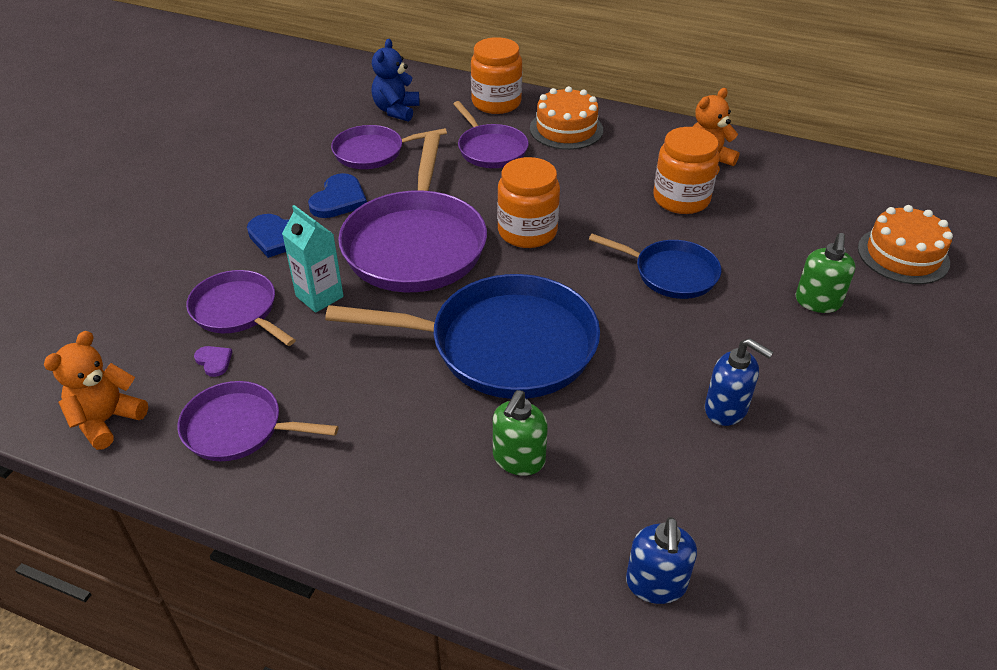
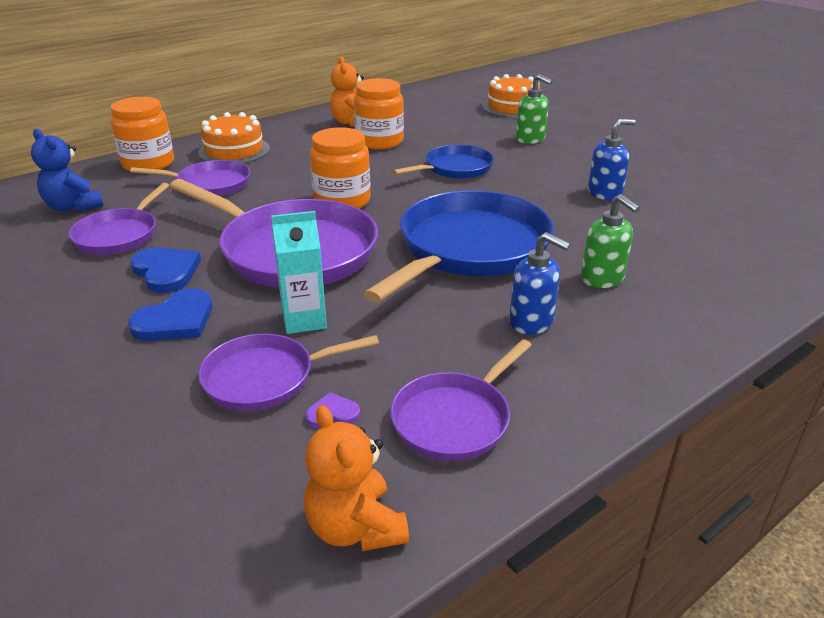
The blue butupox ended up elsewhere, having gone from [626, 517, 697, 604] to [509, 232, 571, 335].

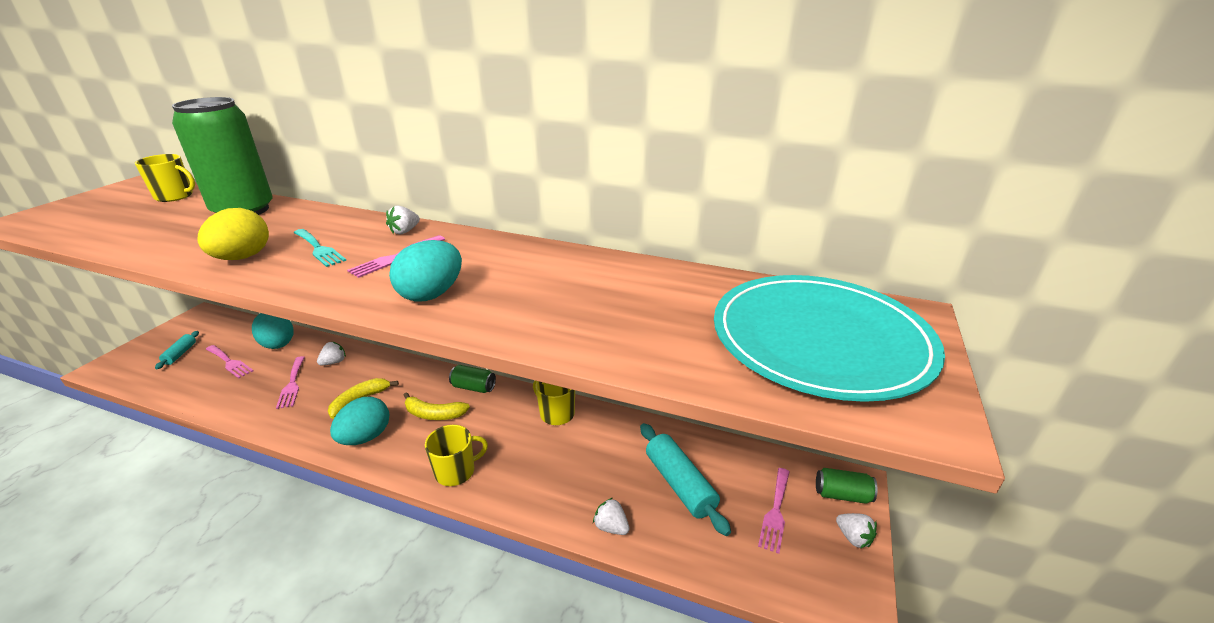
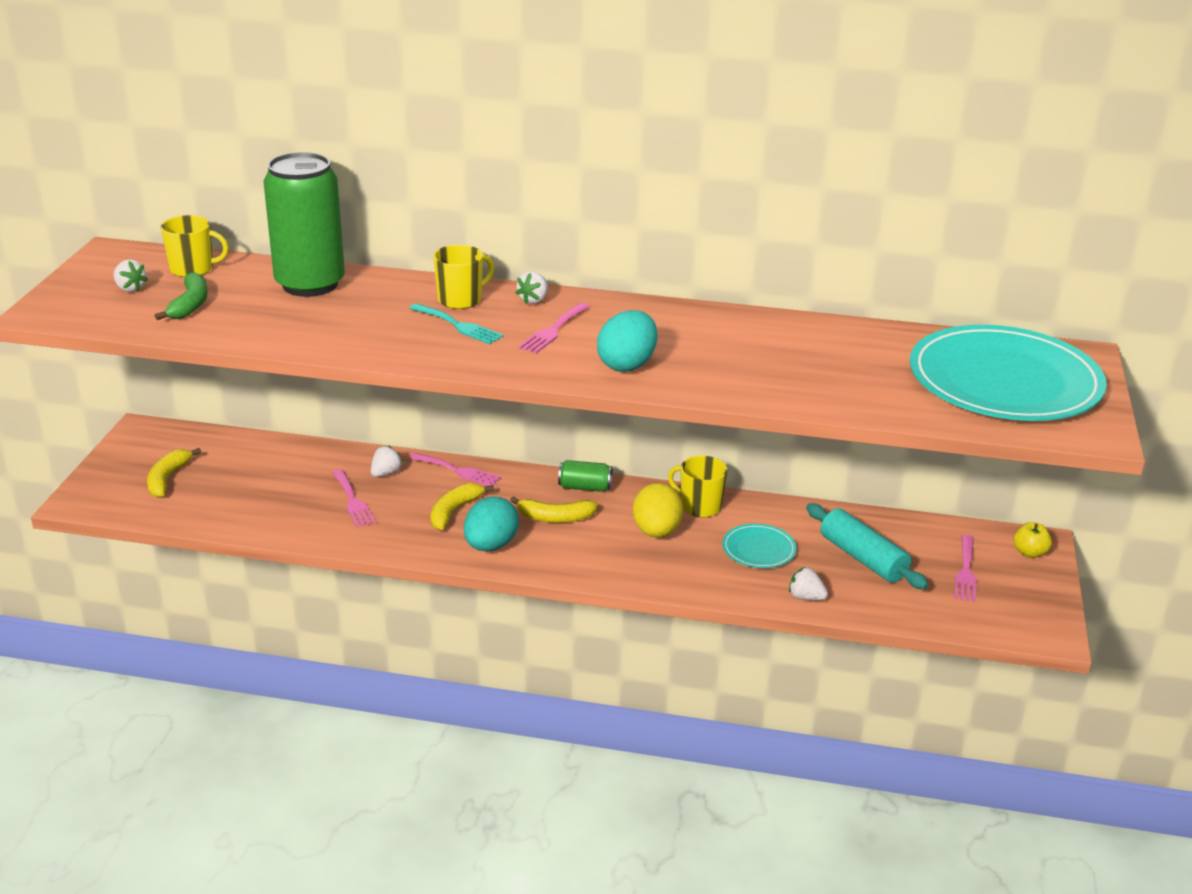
The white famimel ended up elsewhere, having gone from [836, 513, 877, 548] to [113, 259, 148, 292]. Where the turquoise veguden stood at [155, 331, 199, 369], the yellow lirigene came to stand at [147, 448, 201, 498]. The second view gained the green lirigene at [155, 272, 208, 320]. The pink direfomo ended up elsewhere, having gone from [206, 345, 254, 379] to [409, 453, 501, 486]. The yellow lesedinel ended up elsewhere, having gone from [425, 425, 488, 486] to [433, 245, 494, 309]. The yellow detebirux ended up elsewhere, having gone from [198, 208, 269, 260] to [633, 483, 683, 538]. The second view gained the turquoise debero at [722, 524, 797, 568]. Where the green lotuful stood at [816, 468, 878, 504], the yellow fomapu came to stand at [1014, 522, 1052, 558]. The second view lost the turquoise detebirux at [252, 313, 294, 349].

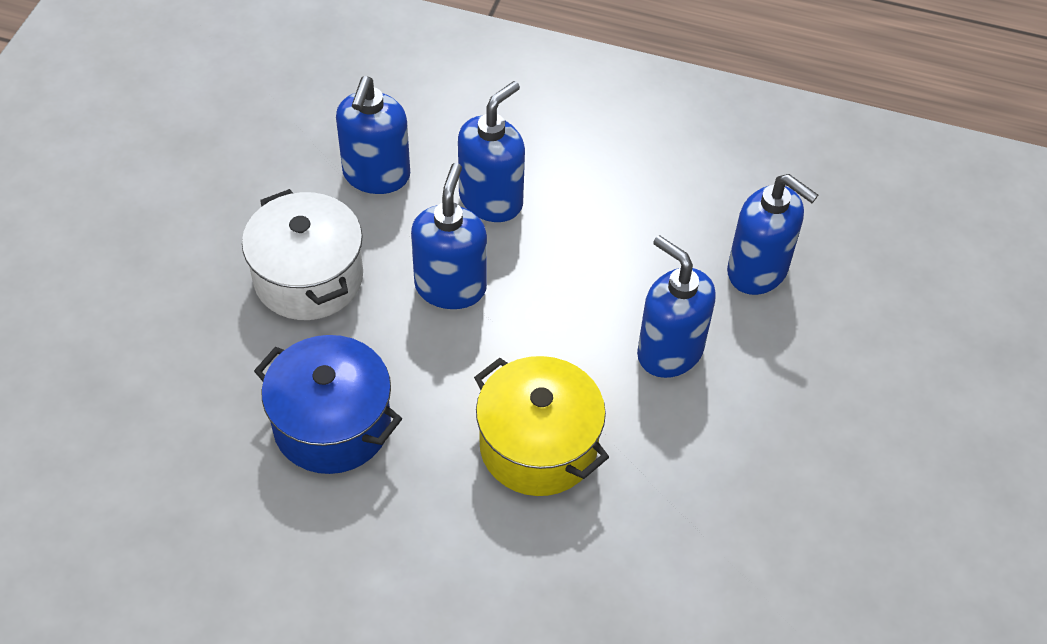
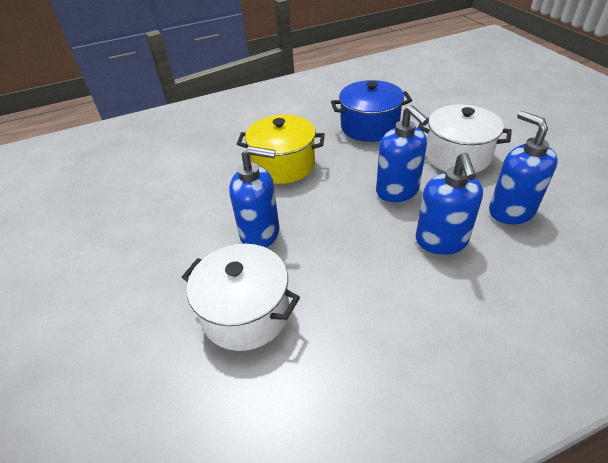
Where the blue butupox stood at [727, 174, 818, 295], the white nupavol came to stand at [182, 244, 300, 351].

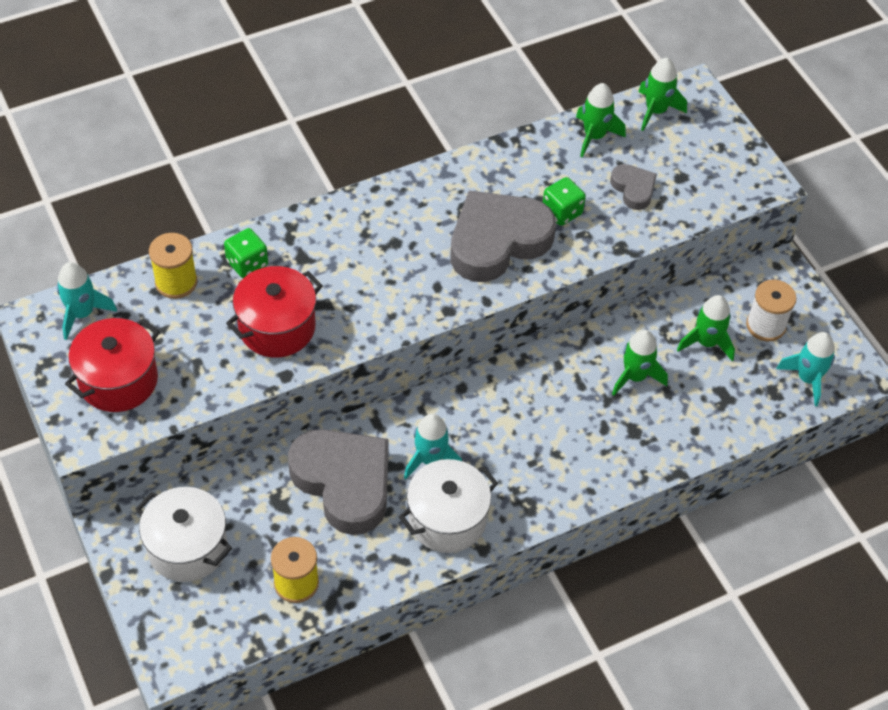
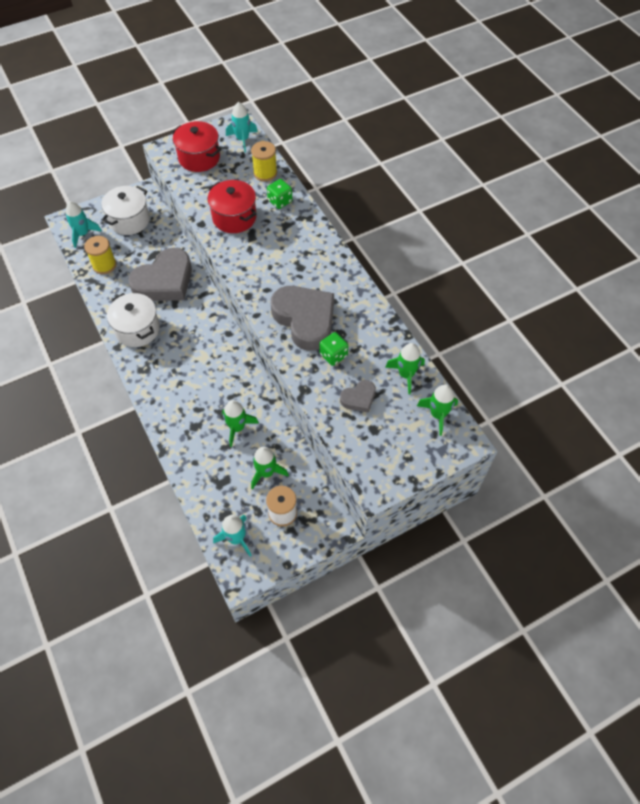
The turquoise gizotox ended up elsewhere, having gone from [404, 414, 462, 480] to [66, 201, 102, 248].

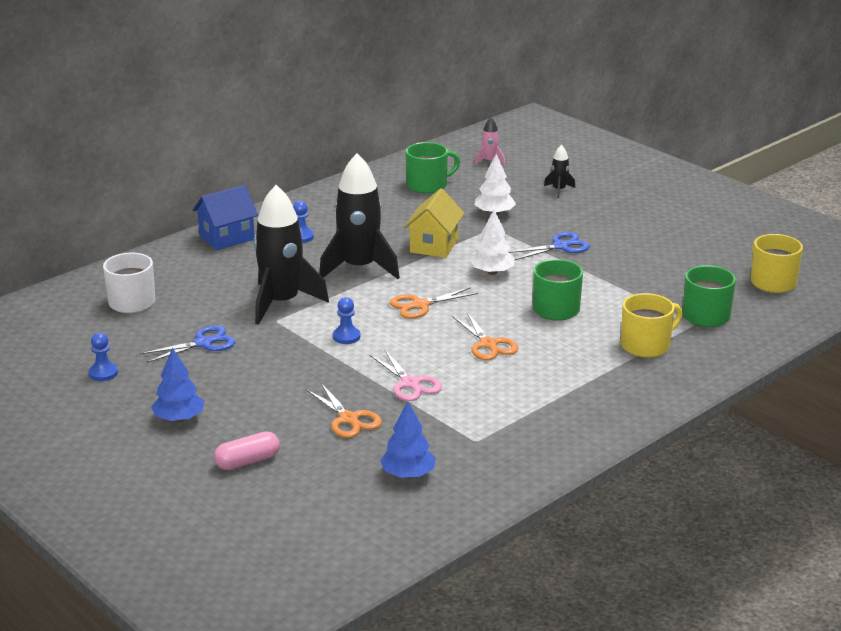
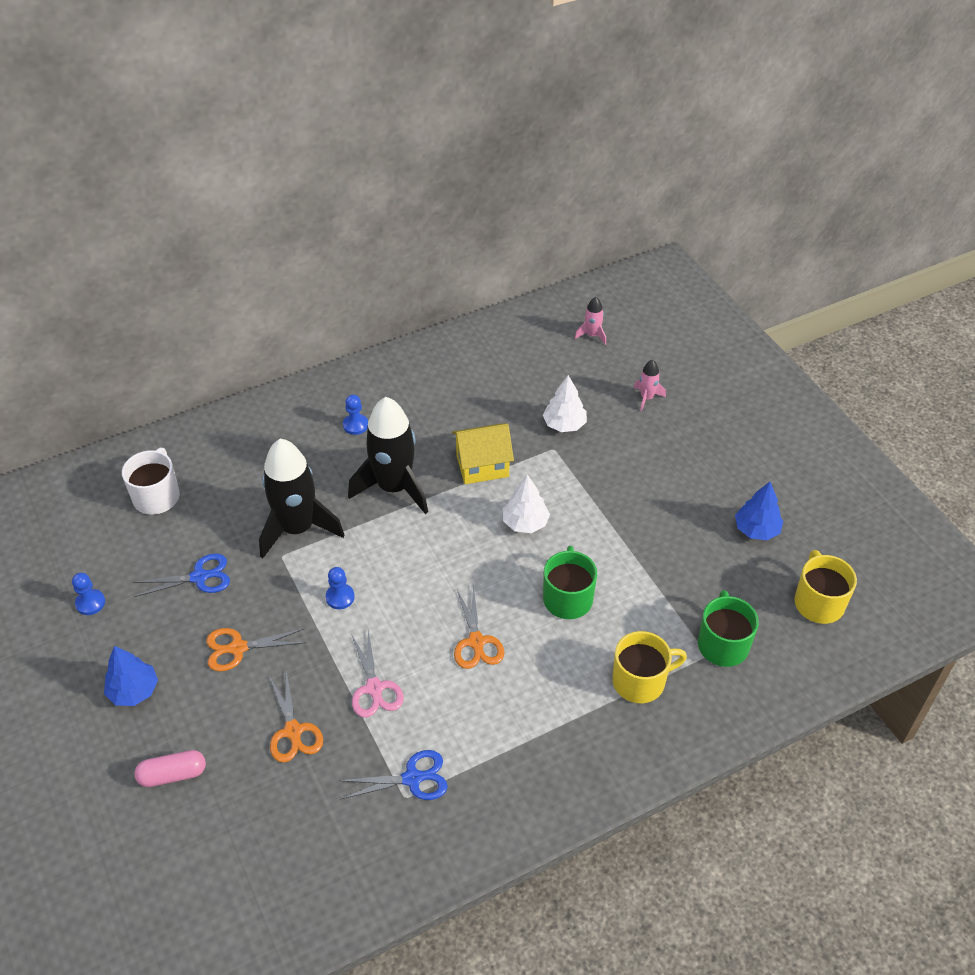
The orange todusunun ended up elsewhere, having gone from [390, 287, 478, 319] to [206, 628, 306, 671]. The blue todusunun ended up elsewhere, having gone from [509, 232, 590, 261] to [338, 750, 448, 800]. The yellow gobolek at [404, 188, 464, 258] ended up facing another way, 45 degrees clockwise from before. What was the black gizotox at [544, 145, 575, 198] turned into the pink gizotox at [634, 360, 666, 411]. The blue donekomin ended up elsewhere, having gone from [380, 401, 436, 478] to [735, 482, 783, 540]. The second view lost the blue gobolek at [193, 185, 258, 250]. The second view lost the green lesedinel at [406, 142, 460, 194].

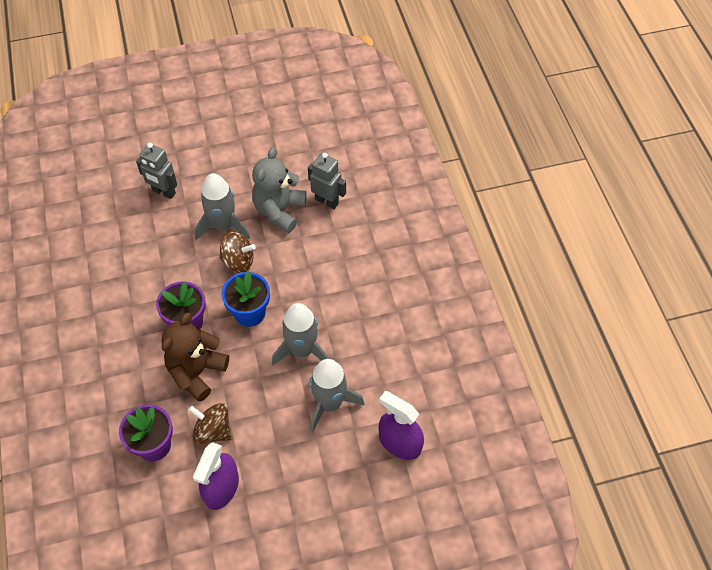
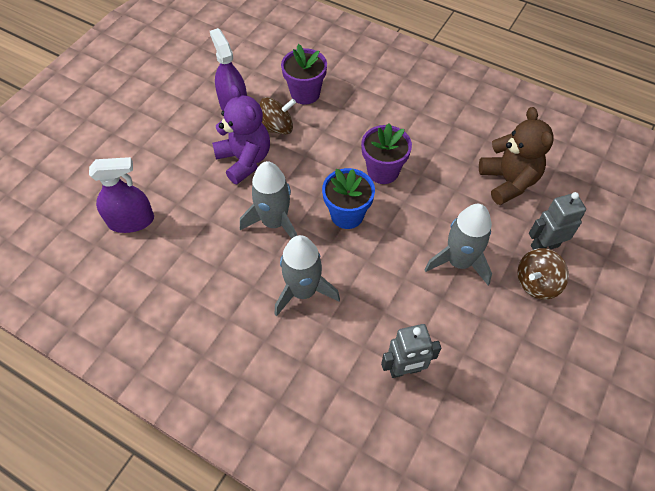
The second view gained the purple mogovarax at [212, 85, 270, 184]. The grey gizotox ended up elsewhere, having gone from [309, 359, 365, 432] to [274, 235, 340, 317]. The brown mogovarax ended up elsewhere, having gone from [162, 312, 229, 402] to [479, 107, 554, 205]. The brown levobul ended up elsewhere, having gone from [219, 231, 256, 273] to [518, 248, 569, 300]. The second view lost the grey mogovarax at [252, 147, 307, 233].

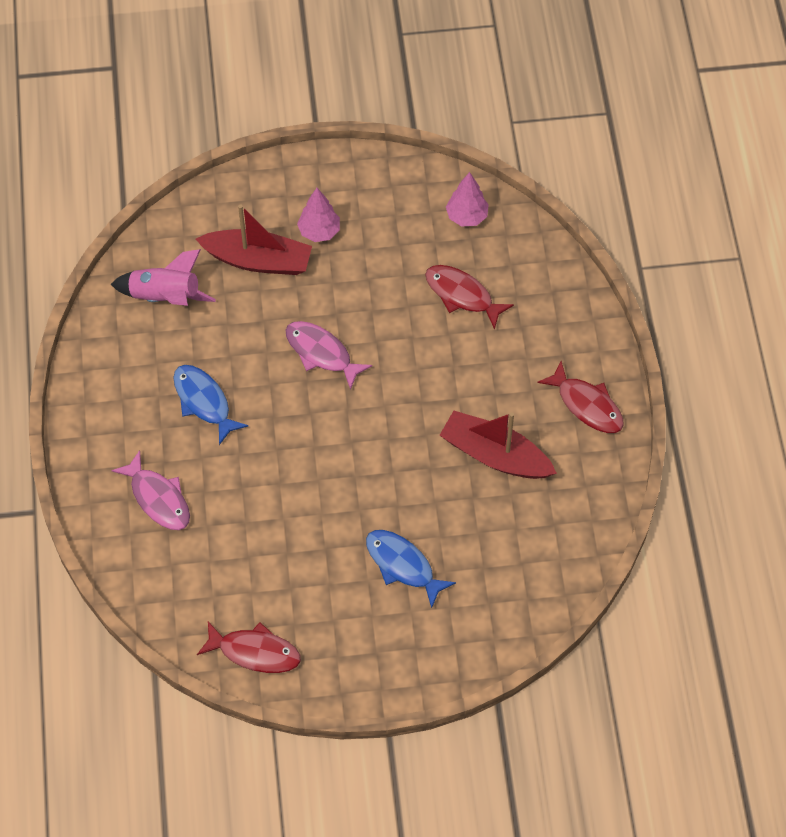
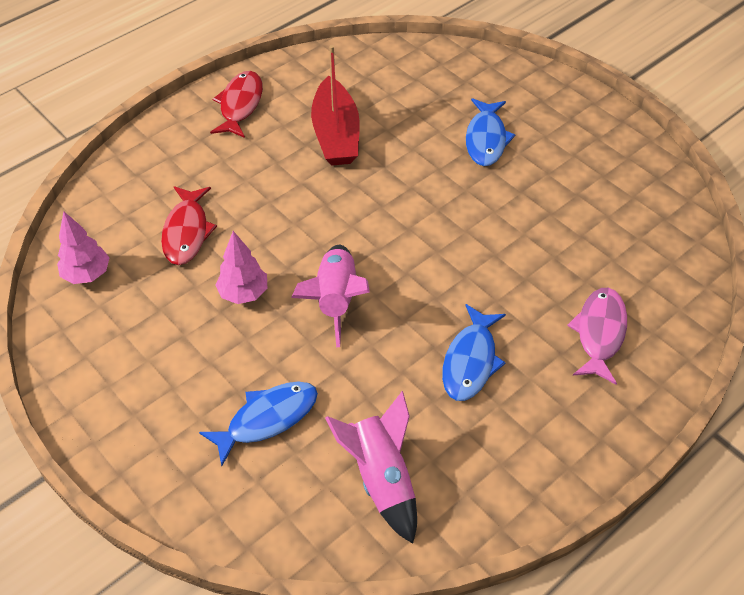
Where the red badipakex stood at [196, 204, 312, 275], the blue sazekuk came to stand at [199, 381, 318, 466]. The pink donekomin ended up elsewhere, having gone from [297, 188, 340, 242] to [216, 231, 267, 304]. Where the pink sazekuk stood at [285, 321, 373, 390], the pink gizotox came to stand at [291, 245, 370, 347]. The second view lost the red sazekuk at [197, 621, 301, 673].

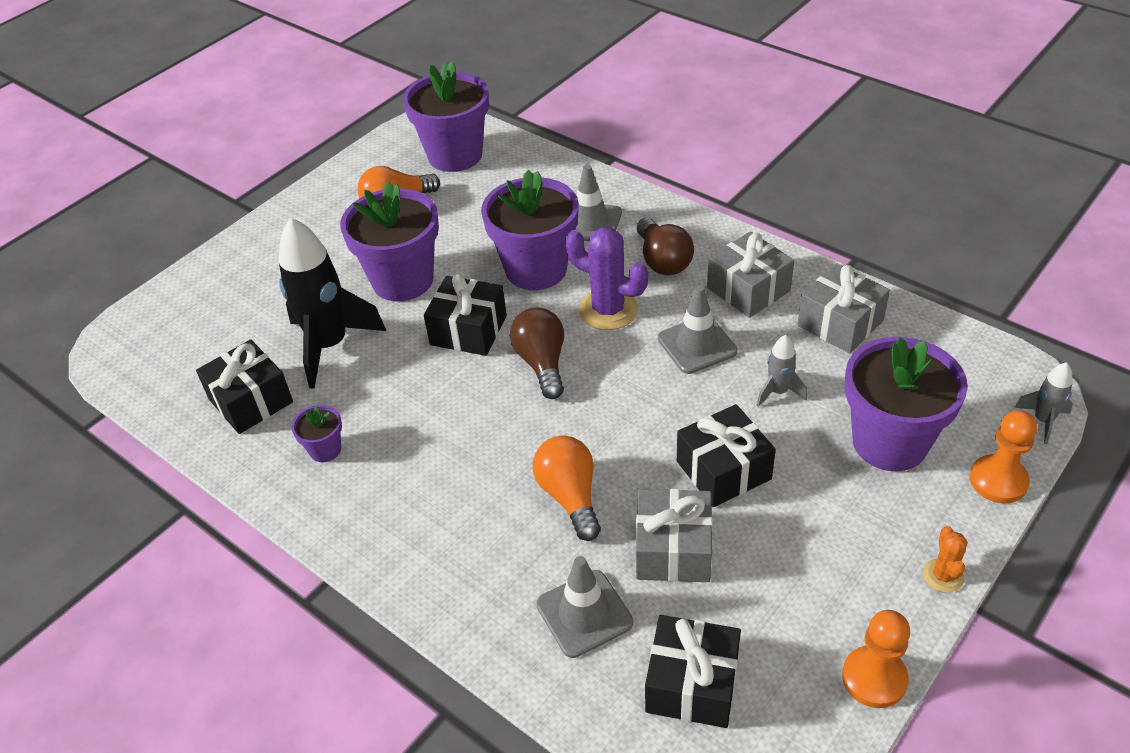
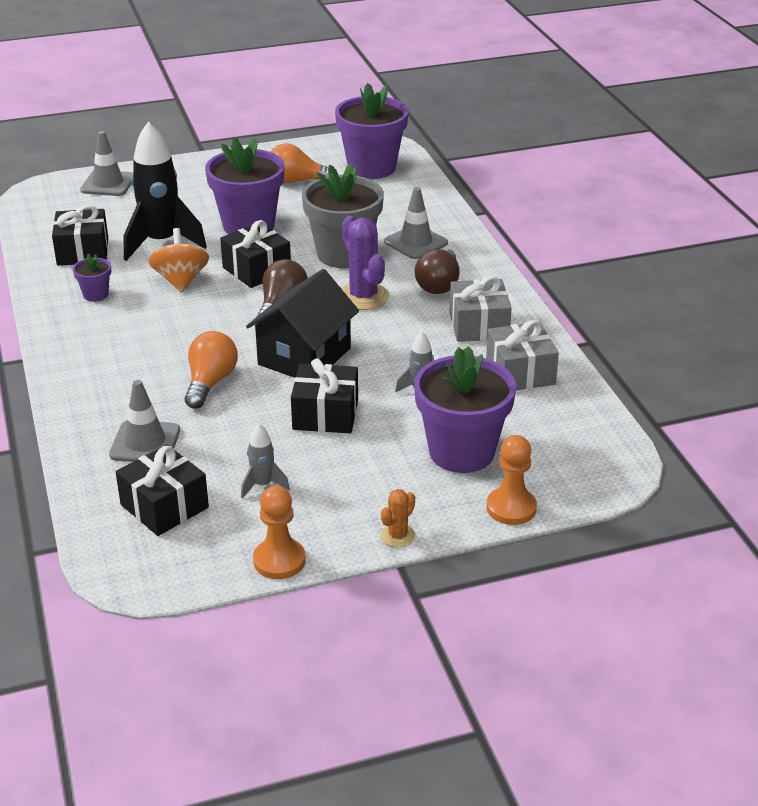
The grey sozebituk ended up elsewhere, having gone from [658, 285, 738, 374] to [80, 131, 132, 196]. The second view gained the orange levobul at [148, 228, 209, 293]. The grey gizotox ended up elsewhere, having gone from [1014, 362, 1073, 444] to [241, 424, 290, 499]. The second view gained the black gobolek at [246, 269, 359, 378]. What was the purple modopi at [481, 170, 579, 290] turned into the grey modopi at [302, 164, 384, 268]. The second view lost the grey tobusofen at [636, 489, 713, 582].

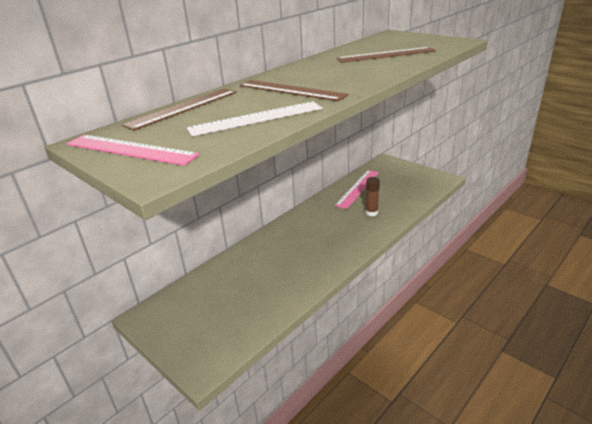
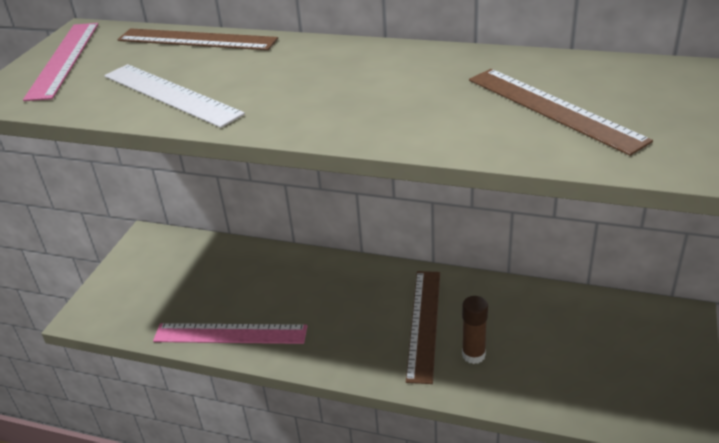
The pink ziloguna ended up elsewhere, having gone from [335, 170, 379, 209] to [153, 323, 307, 344]. The brown ziloguna ended up elsewhere, having gone from [240, 80, 348, 101] to [406, 271, 440, 384].

